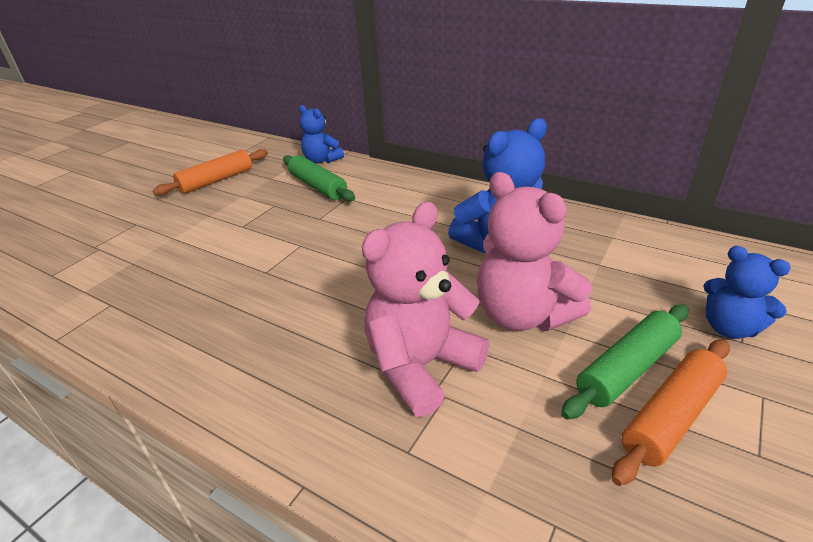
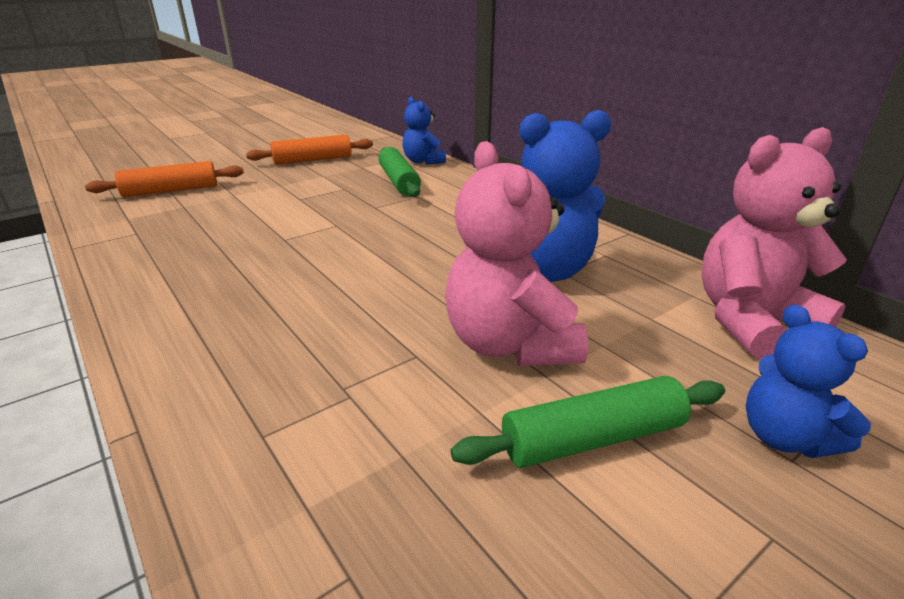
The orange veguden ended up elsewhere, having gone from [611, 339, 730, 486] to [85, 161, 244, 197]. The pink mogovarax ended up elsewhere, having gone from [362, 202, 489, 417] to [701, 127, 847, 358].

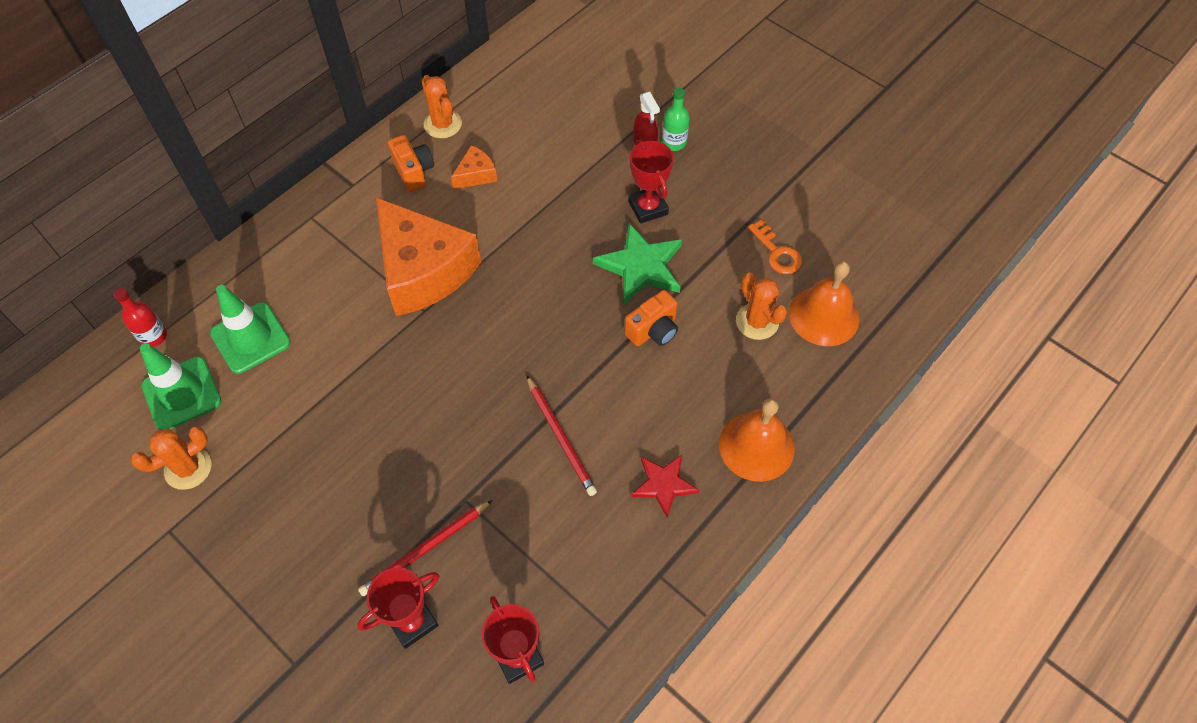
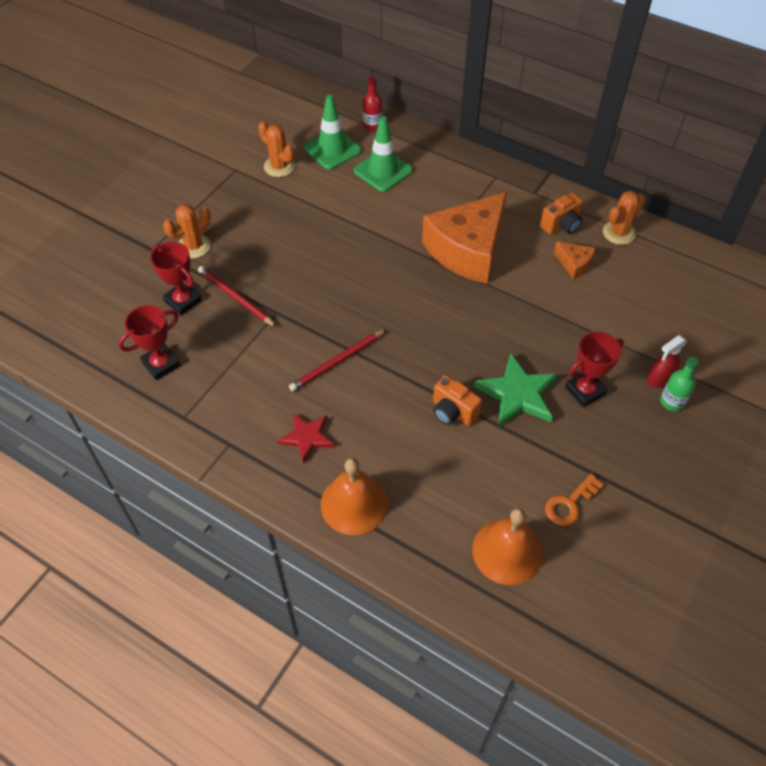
The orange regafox ended up elsewhere, having gone from [736, 272, 788, 340] to [163, 204, 211, 259].

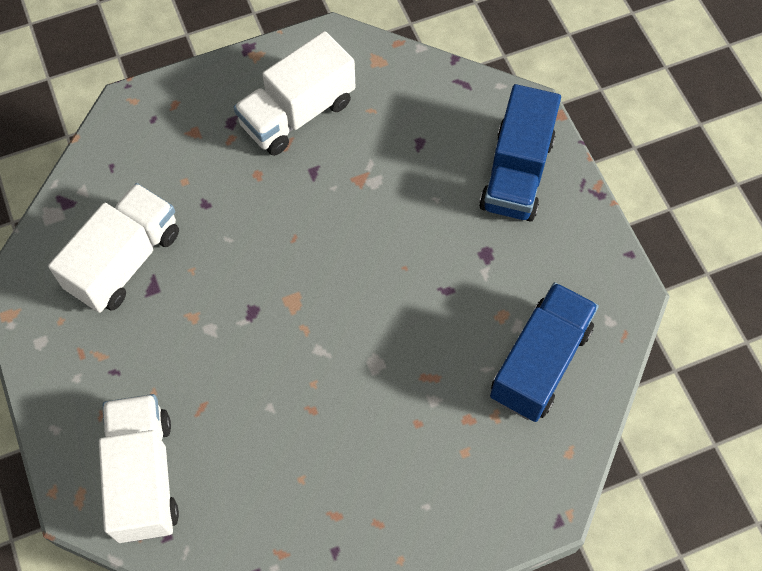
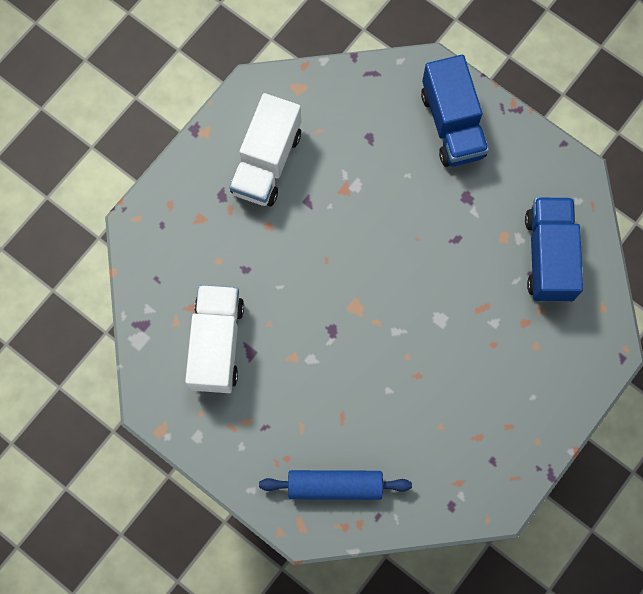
Where the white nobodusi stood at [99, 394, 179, 543], the blue veguden came to stand at [259, 470, 412, 500].

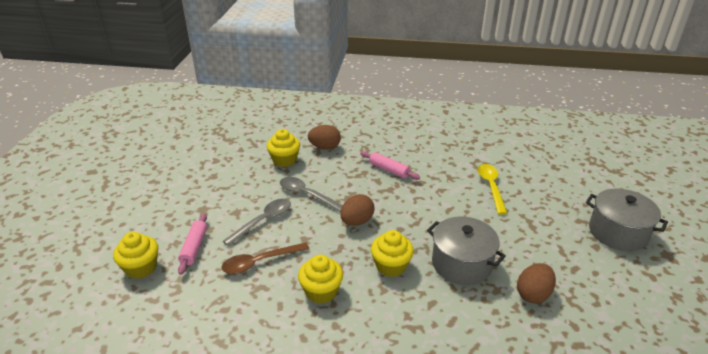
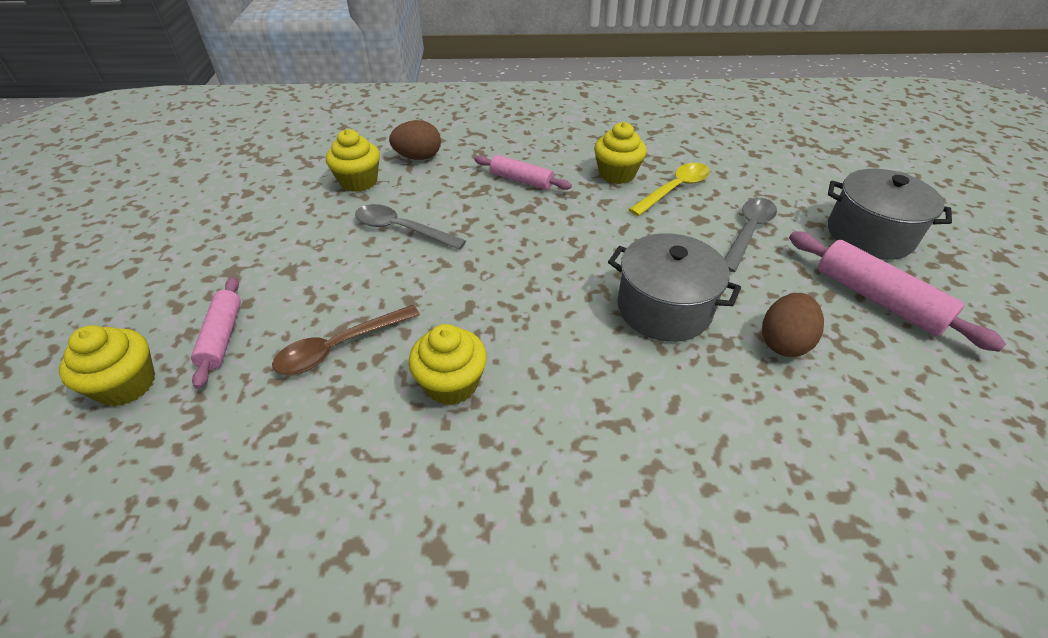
The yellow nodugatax ended up elsewhere, having gone from [371, 230, 414, 277] to [594, 122, 647, 184]. The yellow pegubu at [477, 164, 507, 215] ended up facing another way, 60 degrees clockwise from before. The grey pegubu ended up elsewhere, having gone from [223, 199, 291, 246] to [724, 198, 777, 272]. The second view gained the pink veguden at [789, 231, 1006, 352]. The second view lost the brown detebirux at [340, 194, 375, 226].

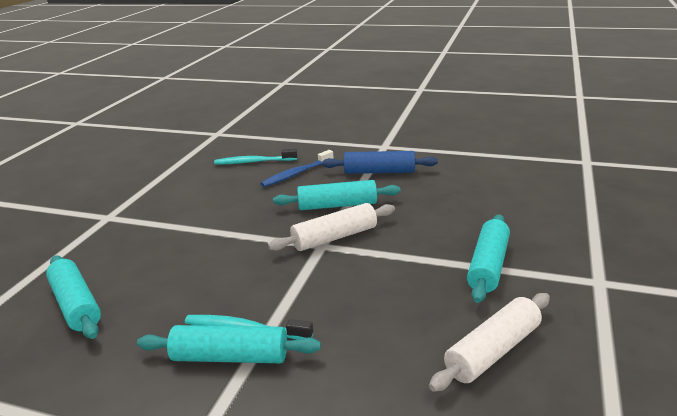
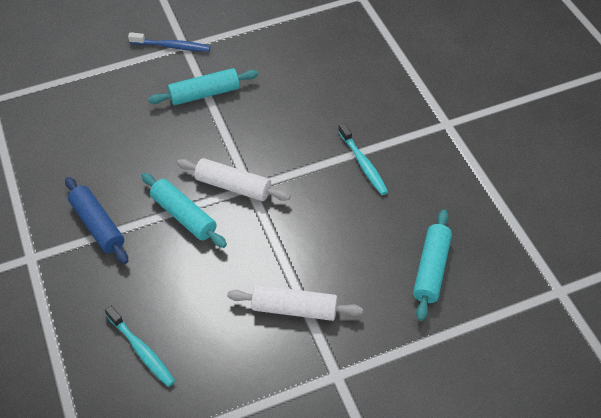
The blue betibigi ended up elsewhere, having gone from [260, 150, 334, 187] to [128, 32, 211, 52]. The white veguden ended up elsewhere, having gone from [429, 293, 550, 392] to [227, 285, 363, 321]. The second view lost the turquoise veguden at [137, 325, 321, 363].

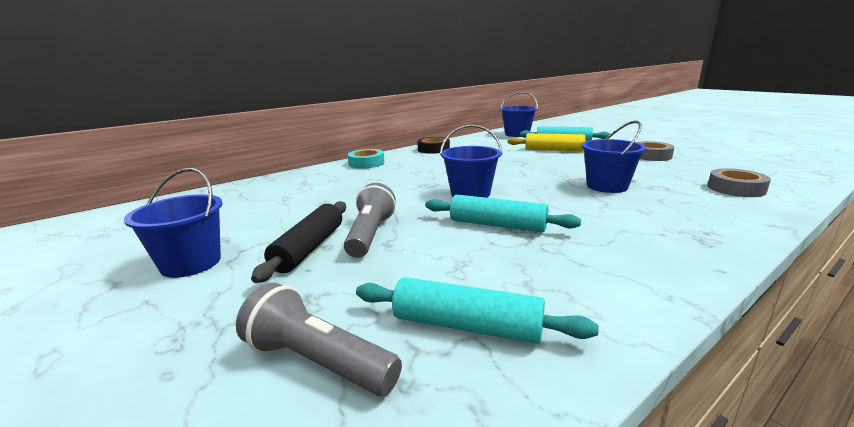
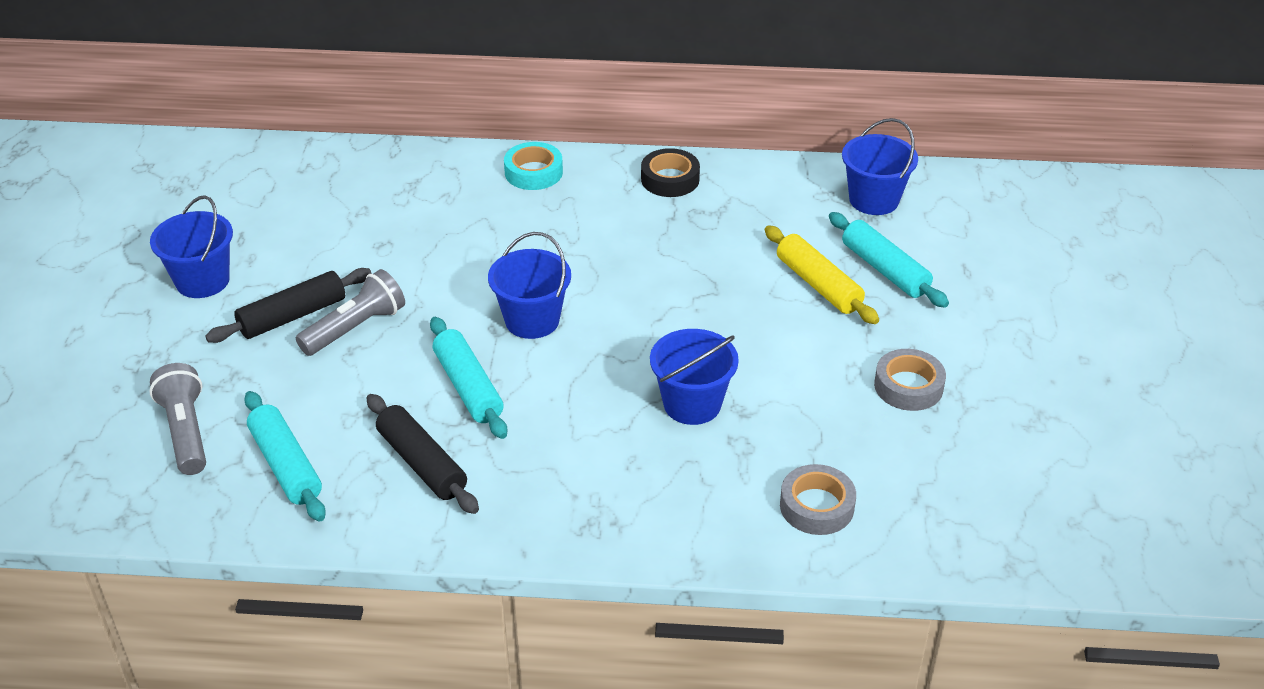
The second view gained the black veguden at [367, 394, 479, 514].

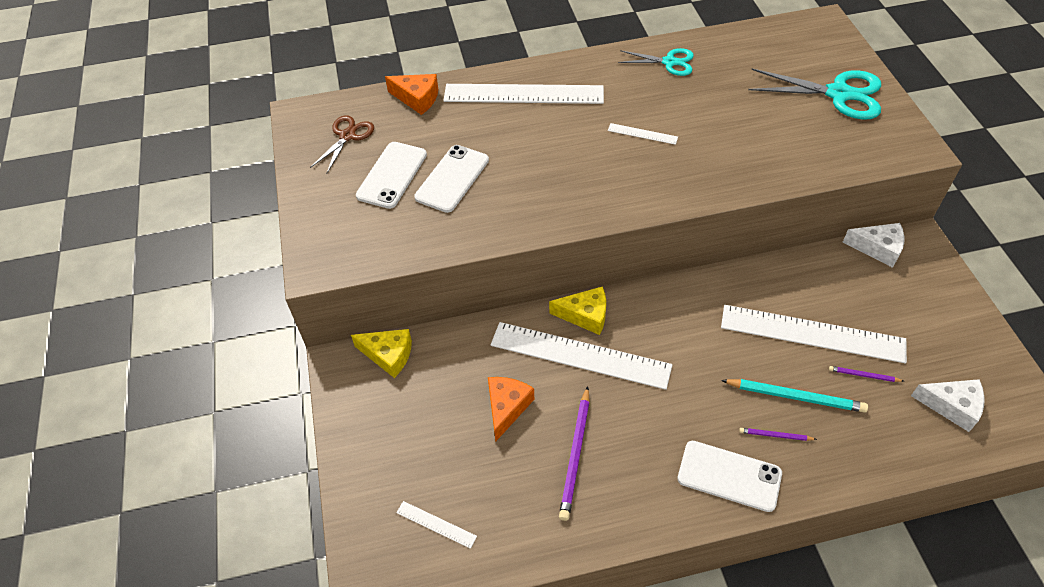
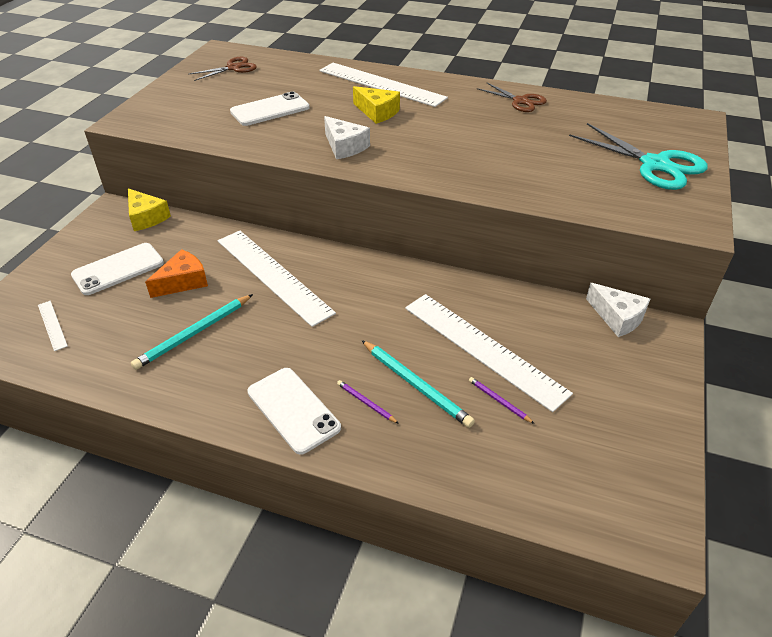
The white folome ended up elsewhere, having gone from [356, 142, 427, 209] to [71, 243, 164, 295]. What was the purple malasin at [559, 386, 590, 521] turned into the turquoise malasin at [131, 294, 253, 370]. The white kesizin ended up elsewhere, having gone from [911, 379, 984, 432] to [324, 116, 370, 159]. The yellow kesizin ended up elsewhere, having gone from [549, 286, 606, 335] to [353, 86, 400, 124]. What was the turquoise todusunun at [618, 48, 694, 76] turned into the brown todusunun at [477, 82, 547, 112]. The second view lost the orange kesizin at [385, 74, 438, 115]. The second view lost the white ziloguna at [608, 123, 678, 145].

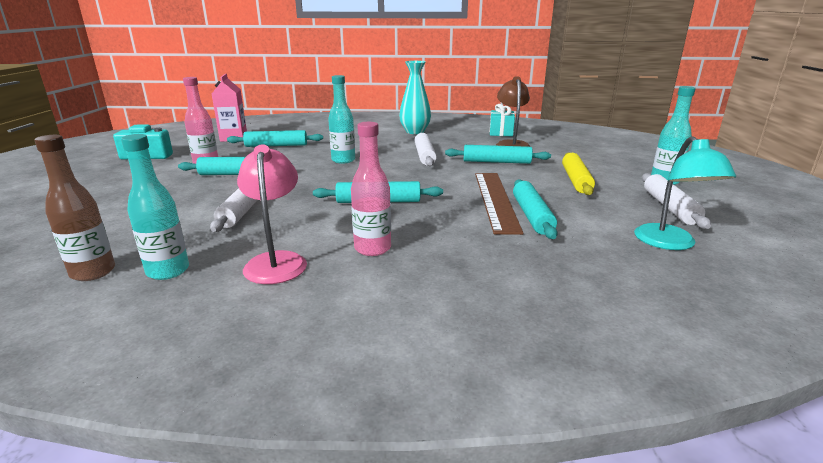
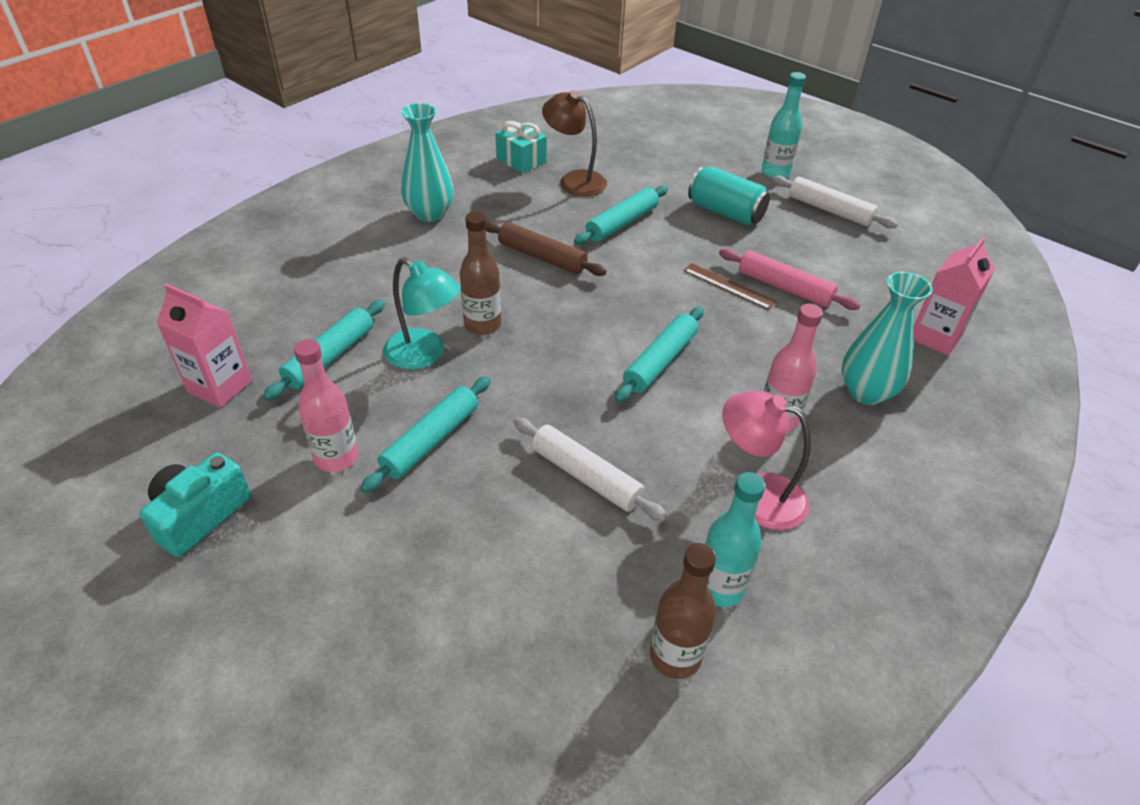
The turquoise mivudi ended up elsewhere, having gone from [634, 136, 736, 250] to [383, 258, 461, 370]. What was the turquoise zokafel at [328, 75, 355, 164] turned into the brown zokafel at [460, 211, 501, 335]. What was the white veguden at [415, 133, 437, 166] turned into the brown veguden at [486, 221, 606, 276]. The size of the brown ziloguna at [475, 173, 524, 235] changed by a factor of 0.53. Where the yellow veguden stood at [562, 152, 595, 195], the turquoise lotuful came to stand at [688, 167, 770, 226]. What was the turquoise veguden at [513, 179, 558, 239] turned into the pink veguden at [719, 248, 860, 310]. The second view gained the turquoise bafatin at [842, 272, 933, 405]. The second view gained the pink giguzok at [913, 237, 995, 356].

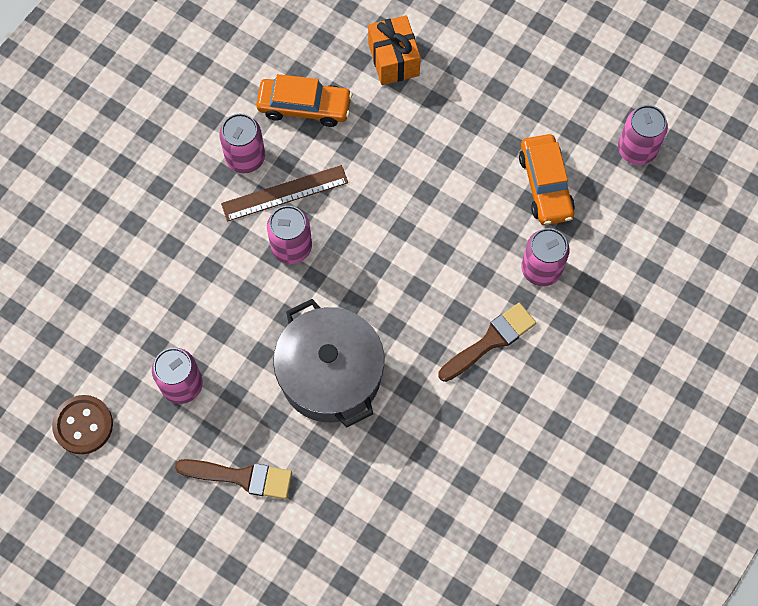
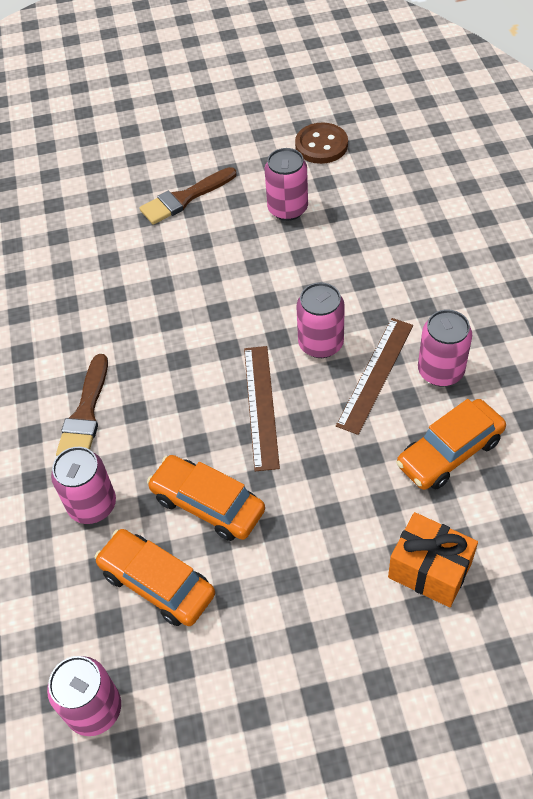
The second view gained the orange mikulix at [147, 455, 265, 541]. The second view gained the brown ziloguna at [244, 346, 280, 471]. The second view lost the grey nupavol at [273, 299, 384, 428].

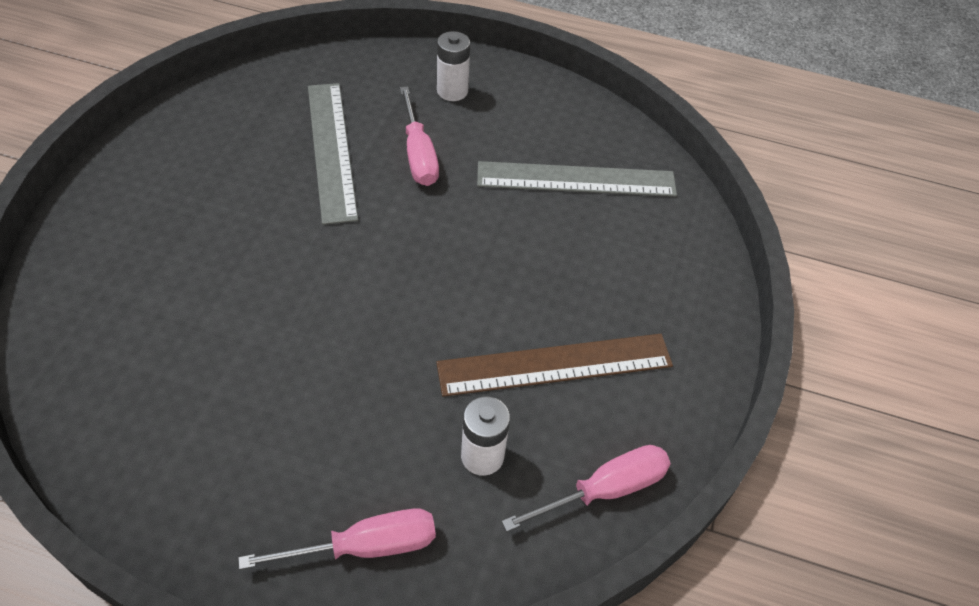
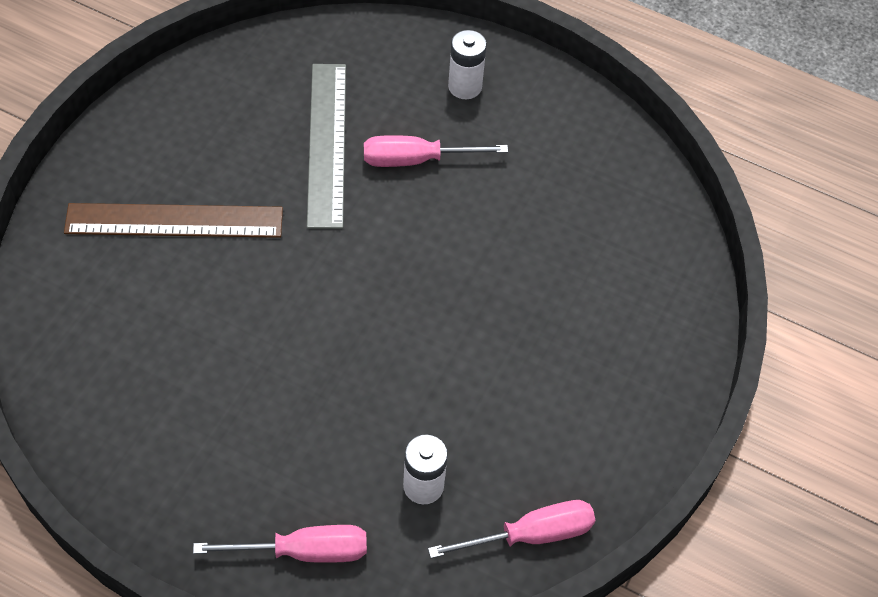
The brown ziloguna ended up elsewhere, having gone from [436, 334, 673, 397] to [64, 203, 283, 238]. The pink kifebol at [400, 86, 439, 186] ended up facing another way, 90 degrees clockwise from before. The second view lost the grey ziloguna at [477, 161, 677, 197].

